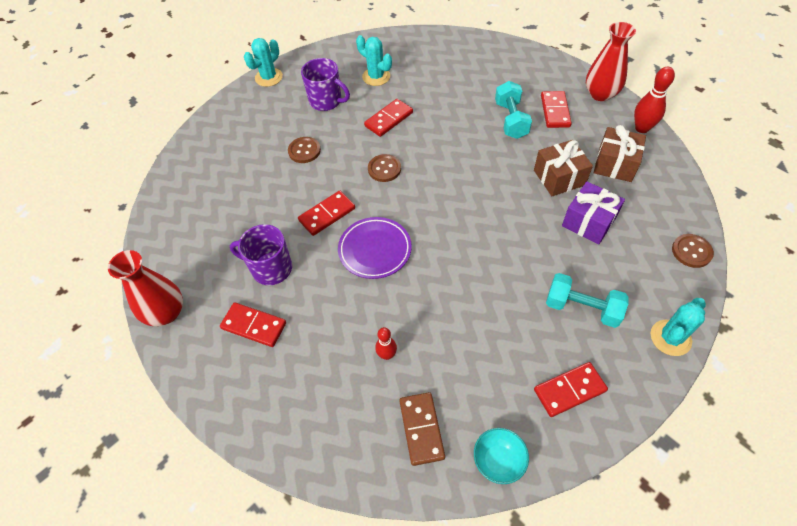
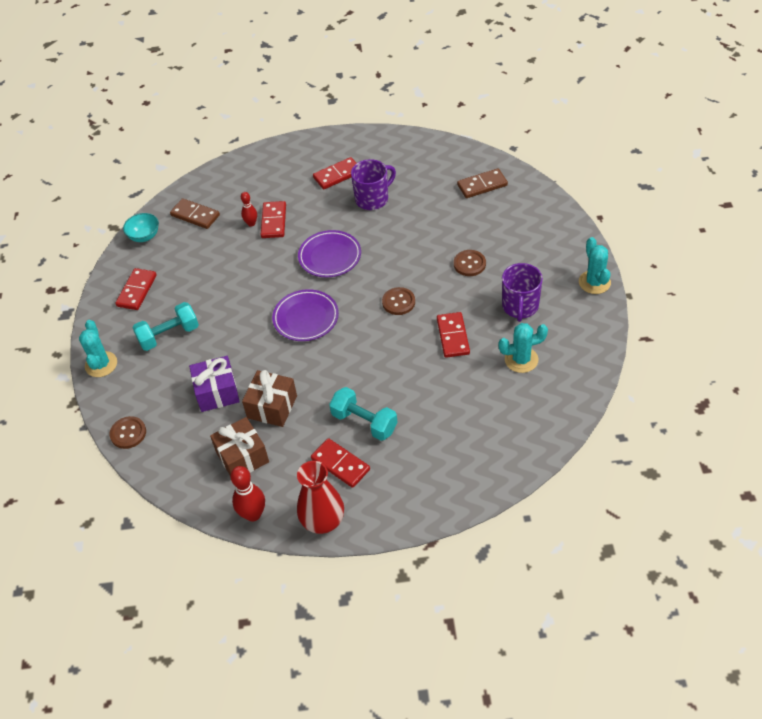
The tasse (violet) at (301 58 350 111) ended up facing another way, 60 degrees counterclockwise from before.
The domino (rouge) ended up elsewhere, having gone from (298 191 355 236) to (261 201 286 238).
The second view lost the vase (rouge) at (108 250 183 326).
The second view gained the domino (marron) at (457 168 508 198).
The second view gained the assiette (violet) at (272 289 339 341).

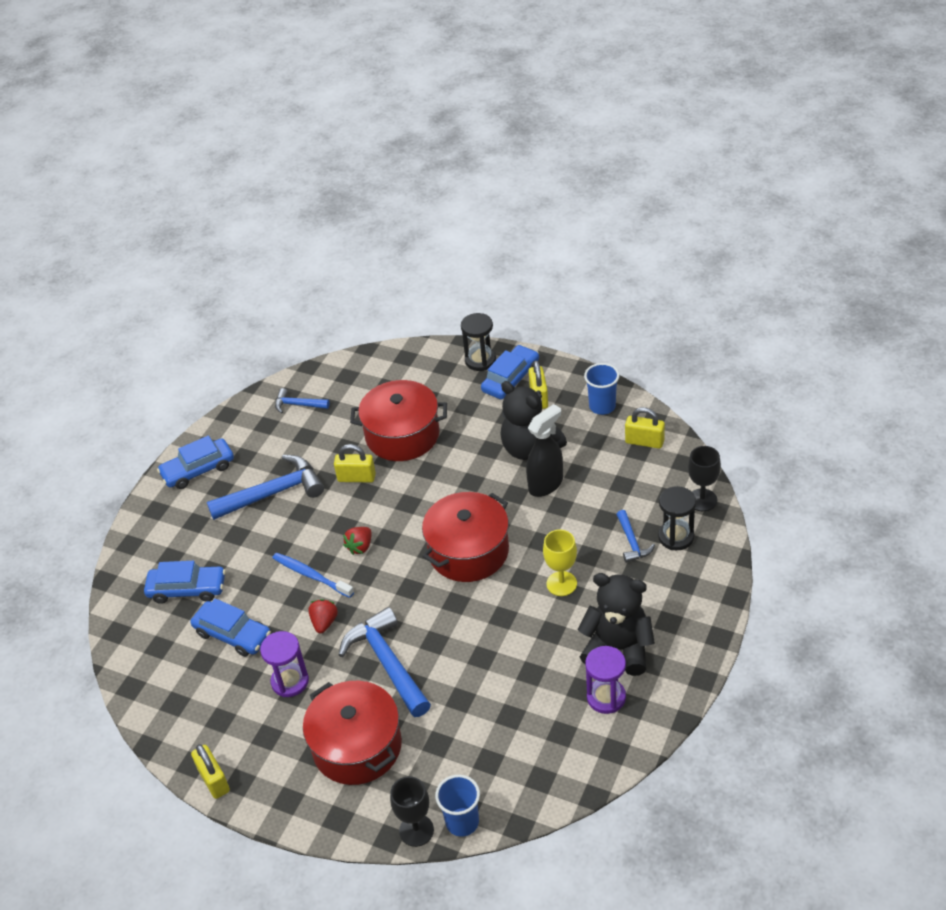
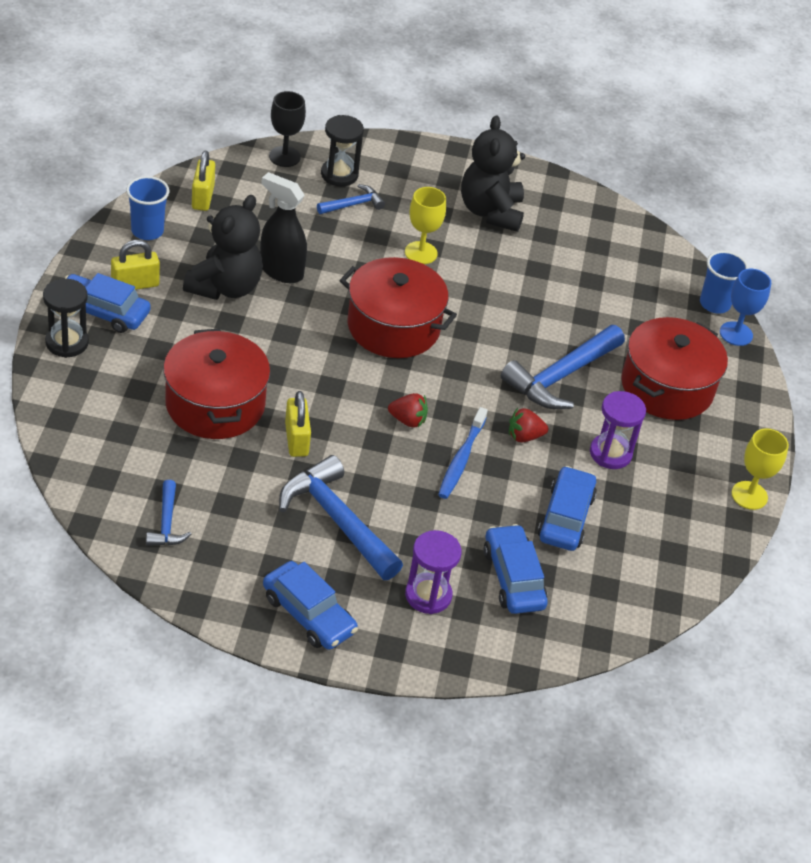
The sablier (violet) ended up elsewhere, having gone from (585 646 626 714) to (405 530 461 614).
Where the cadenas (jaune) stood at (191 744 230 799), the verre à pied (jaune) came to stand at (732 428 789 510).
What was the verre à pied (noir) at (390 776 434 847) turned into the verre à pied (bleu) at (720 269 771 346).

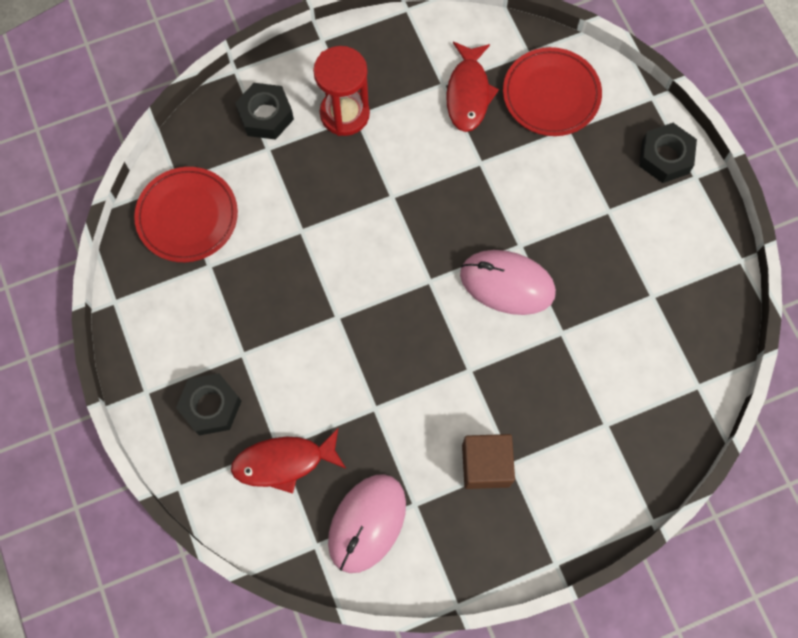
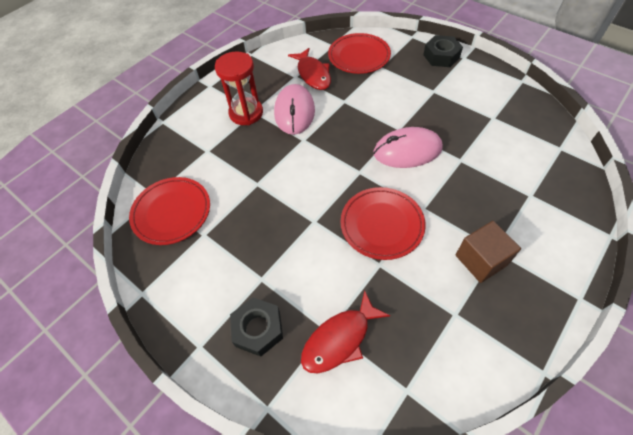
The second view lost the écrou (noir) at (235 83 294 140).
The souris (rose) ended up elsewhere, having gone from (328 474 406 573) to (274 84 315 135).
The second view gained the assiette (rouge) at (341 187 426 260).

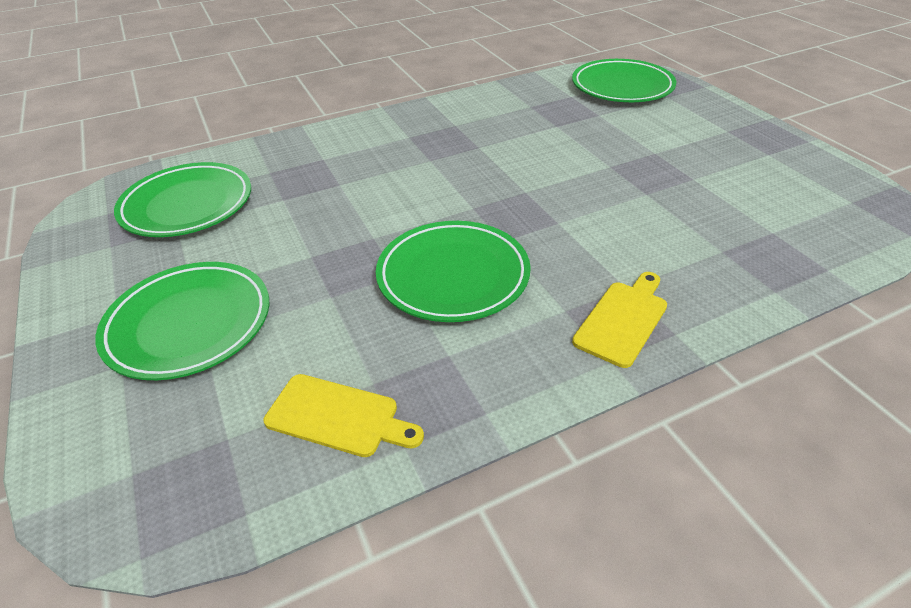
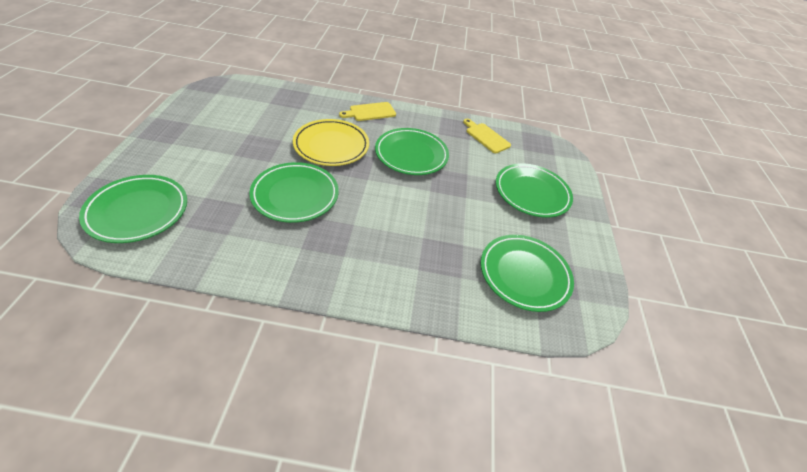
The second view gained the assiette (jaune) at (293 119 369 166).
The second view gained the assiette (vert) at (249 162 339 223).

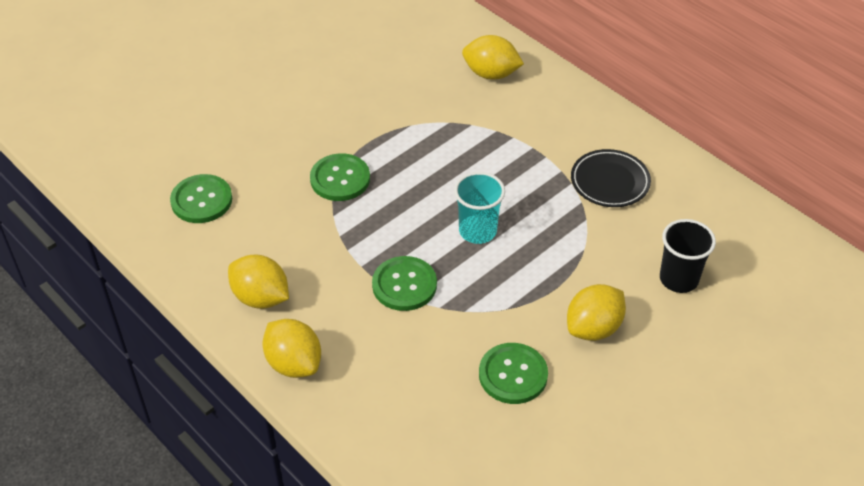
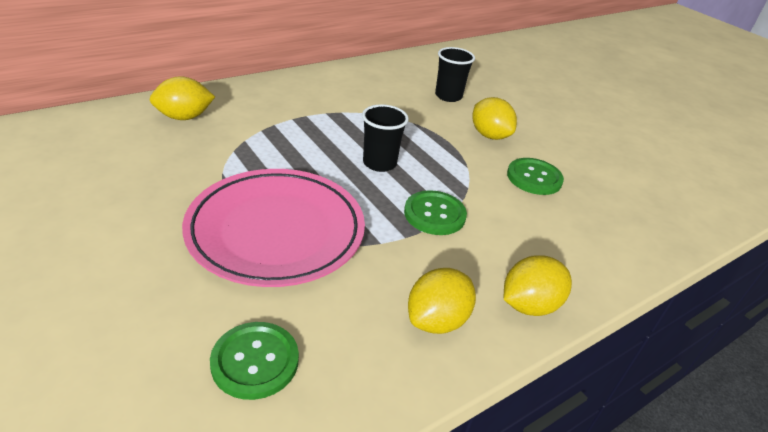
The citron (jaune) at (462 35 524 80) ended up facing another way, 45 degrees clockwise from before.
The second view lost the assiette (noir) at (571 149 651 207).
Where the bouton (vert) stood at (310 153 370 201), the assiette (rose) came to stand at (182 169 365 287).
What was the gobelet (turquoise) at (454 172 505 244) turned into the gobelet (noir) at (362 104 409 172).

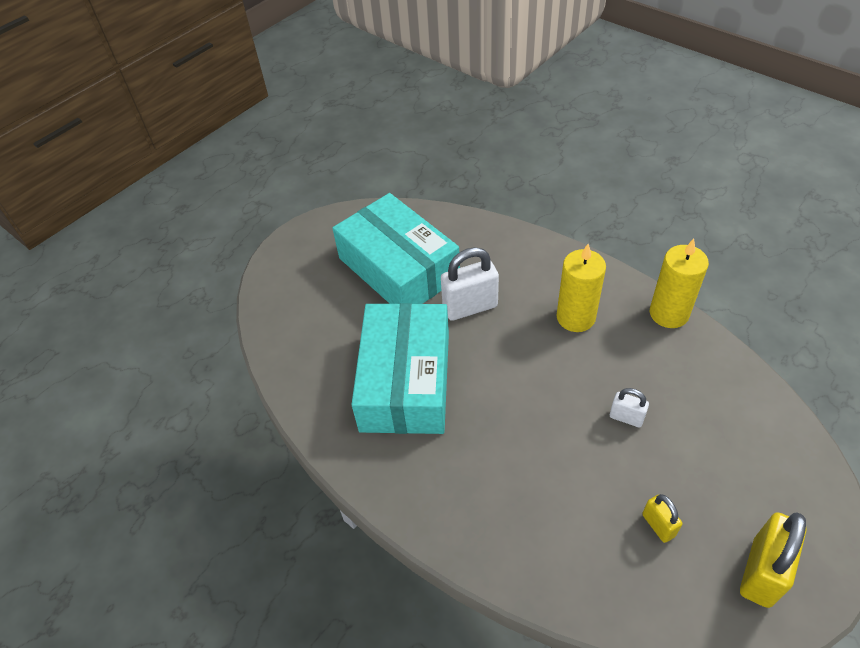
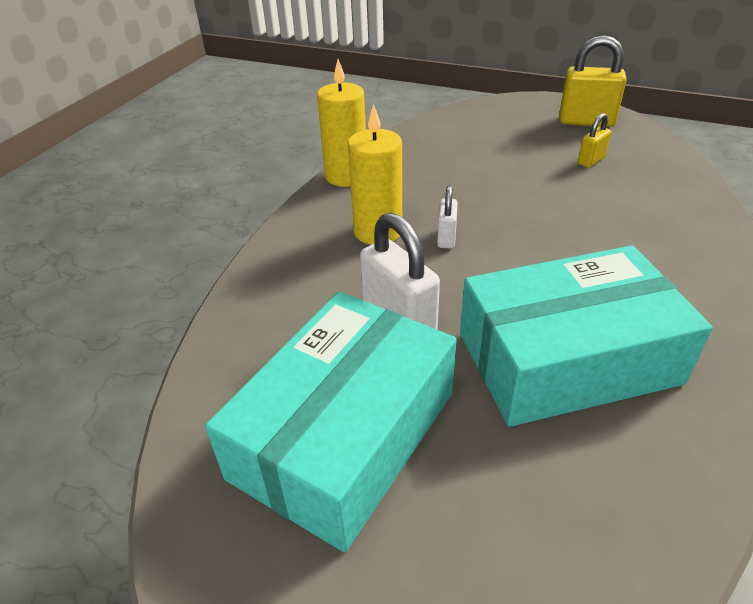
The cadenas (blanc) ended up elsewhere, having gone from (610 388 649 427) to (437 186 458 248).

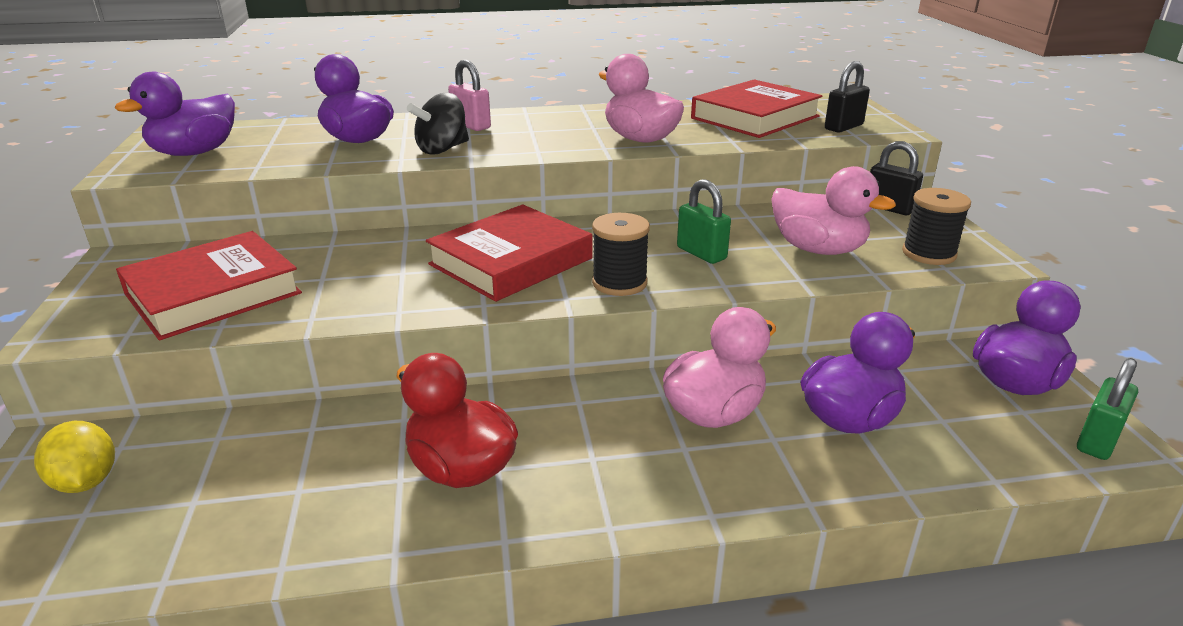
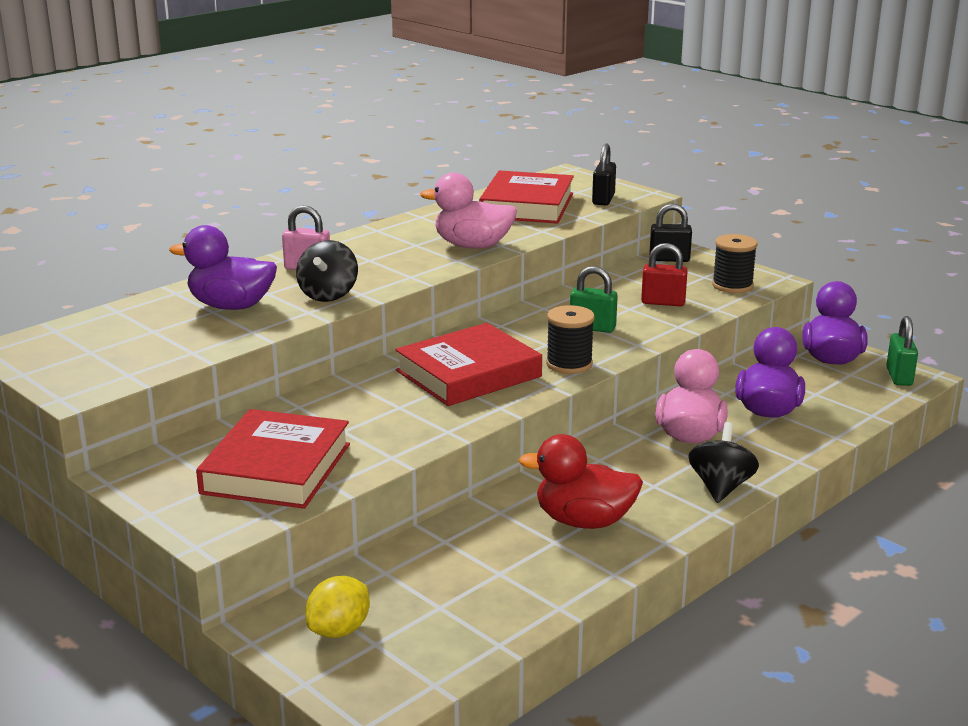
The second view lost the canard (violet) at (115 72 235 156).
Where the canard (rose) stood at (771 166 896 255), the cadenas (rouge) came to stand at (641 243 688 306).
The livre (rouge) at (426 205 593 302) ended up facing another way, 45 degrees clockwise from before.
The citron (jaune) at (34 421 115 493) ended up facing another way, 75 degrees counterclockwise from before.
The second view gained the toupie (noir) at (688 422 759 503).

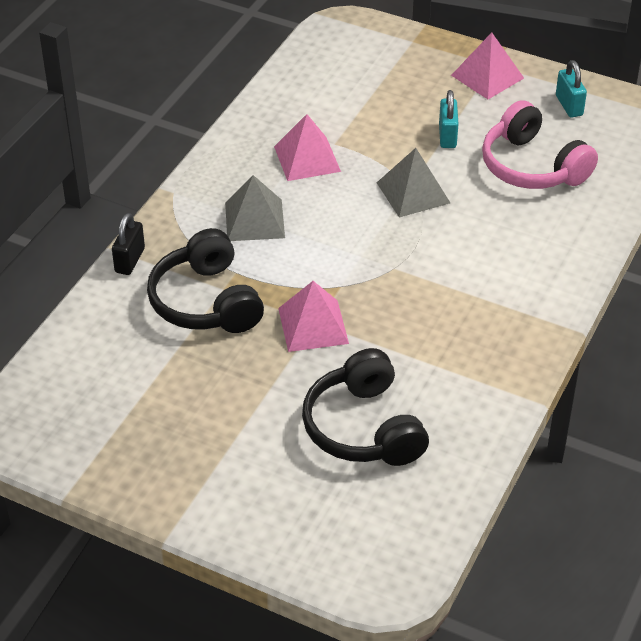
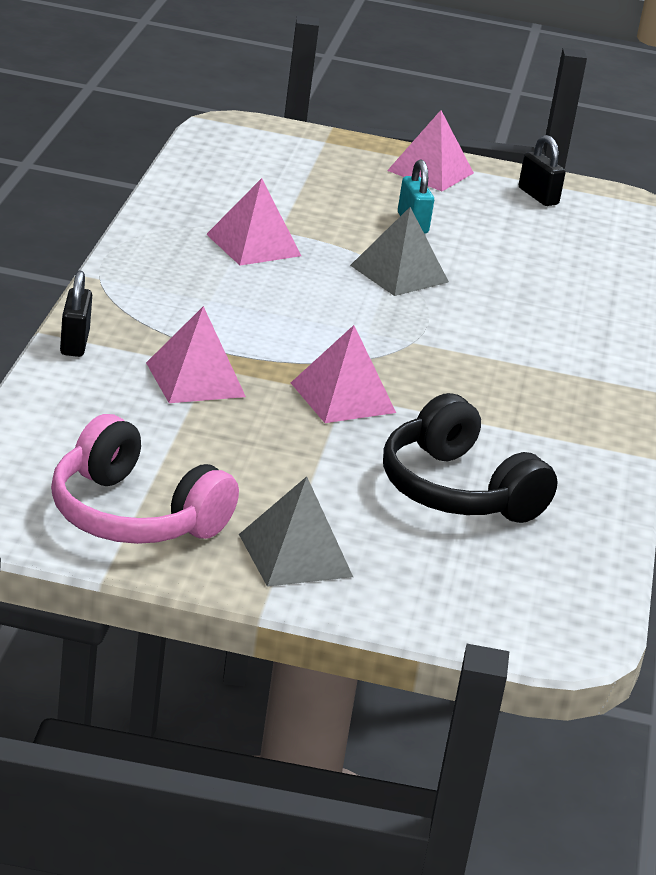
What was the cadenas (turquoise) at (556 60 587 118) turned into the cadenas (noir) at (519 135 566 206).
The casque audio (rose) ended up elsewhere, having gone from (482 100 598 189) to (51 414 239 544).
The pyramide (gris) ended up elsewhere, having gone from (225 175 285 241) to (239 476 353 587).
Where the casque audio (noir) stood at (147 228 264 333), the pyramide (rose) came to stand at (146 306 246 403).

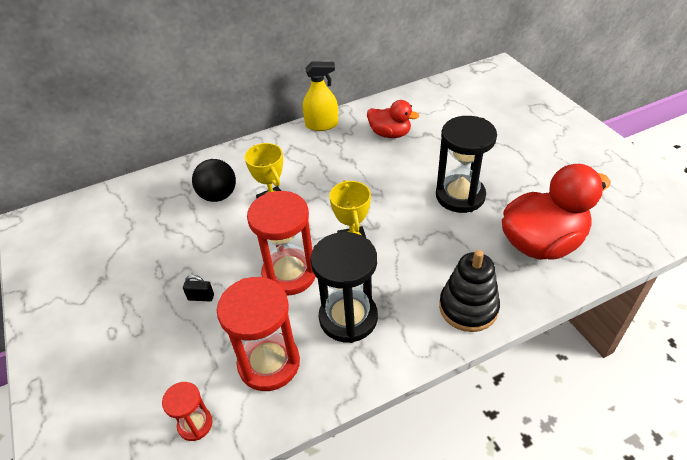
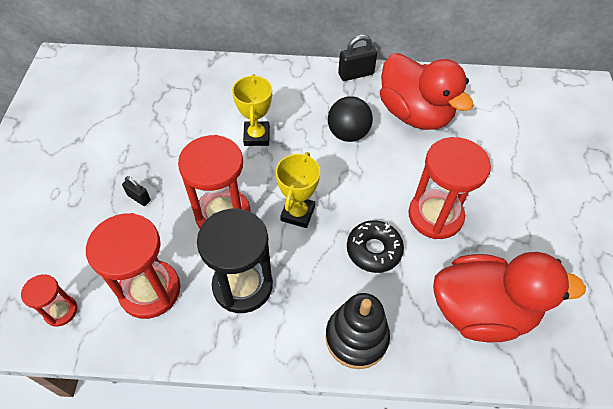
Where the vaporisateur (jaune) stood at (303 61 338 131), the cadenas (noir) came to stand at (338 35 377 81).
The size of the canard (rouge) at (367 100 419 138) changed by a factor of 1.74.
What was the sablier (noir) at (436 116 497 213) turned into the sablier (rouge) at (408 137 491 239).
The balle (noir) ended up elsewhere, having gone from (192 159 236 202) to (328 96 373 142).
The second view gained the beignet (noir) at (347 220 404 273).

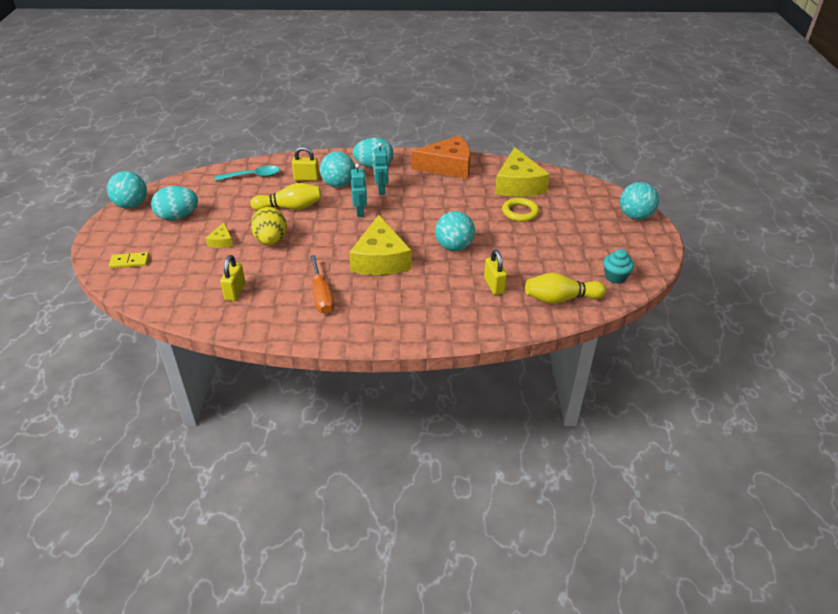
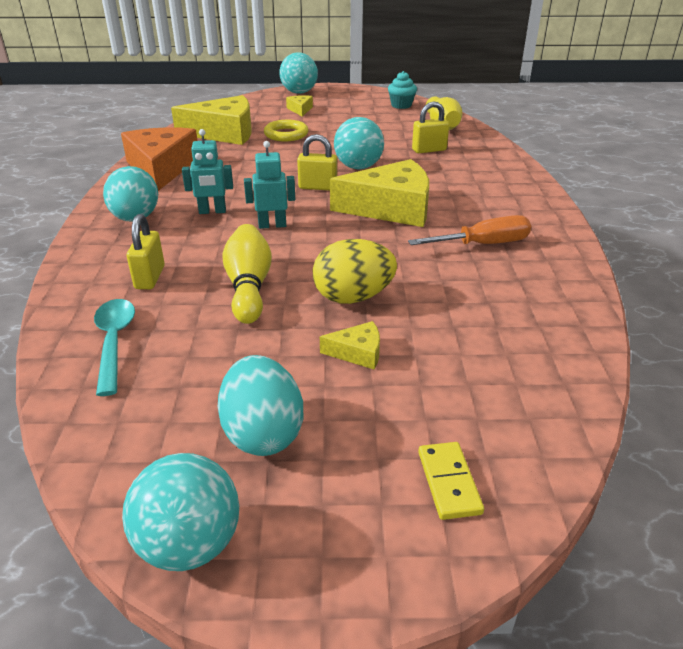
The second view lost the balle (turquoise) at (320 151 355 188).
The cadenas (jaune) ended up elsewhere, having gone from (220 255 245 301) to (297 134 337 191).
The second view gained the fromage (jaune) at (286 95 313 116).

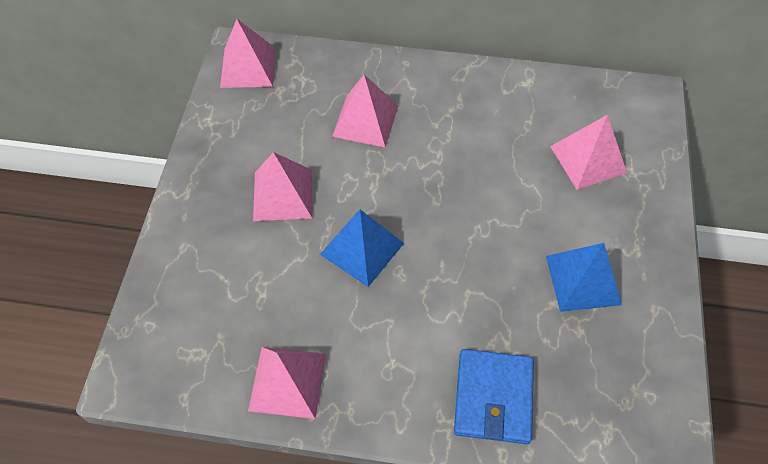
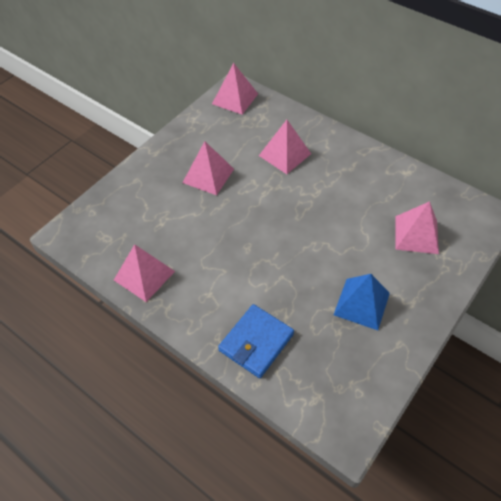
The second view lost the pyramide (bleu) at (320 210 404 287).

